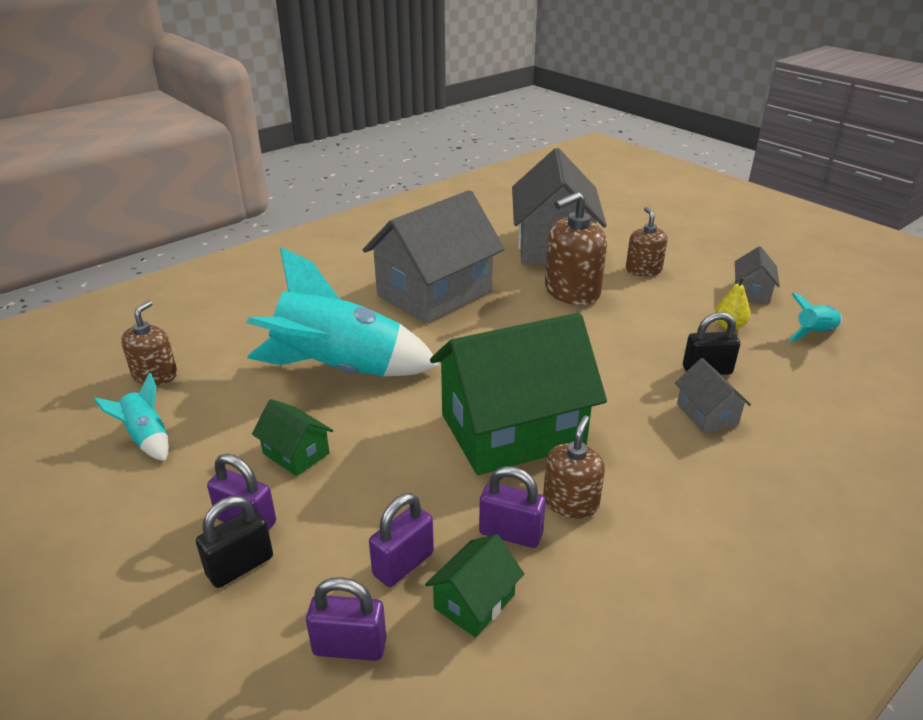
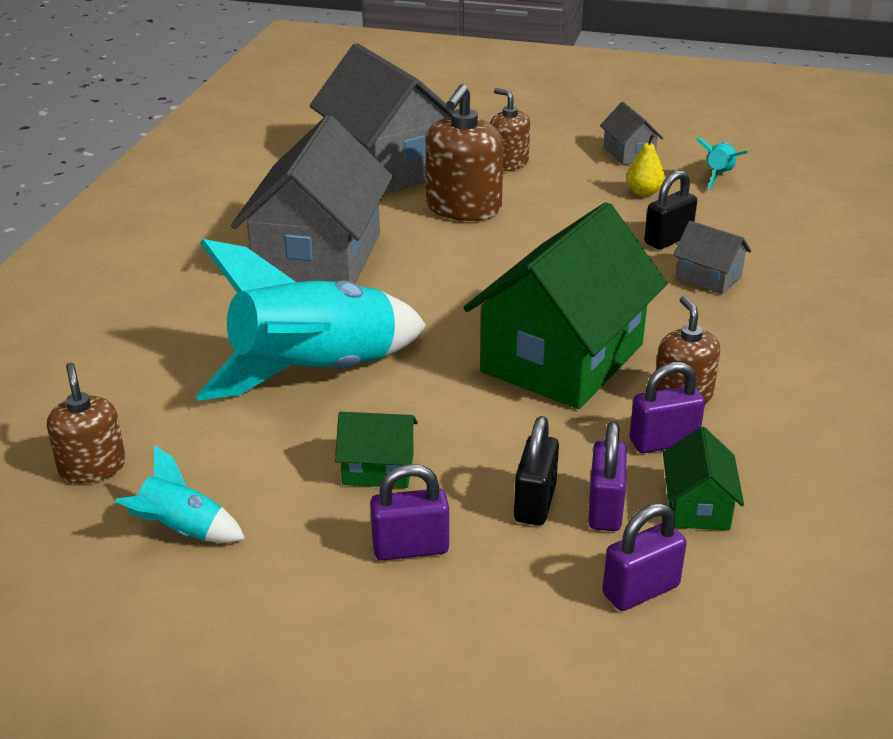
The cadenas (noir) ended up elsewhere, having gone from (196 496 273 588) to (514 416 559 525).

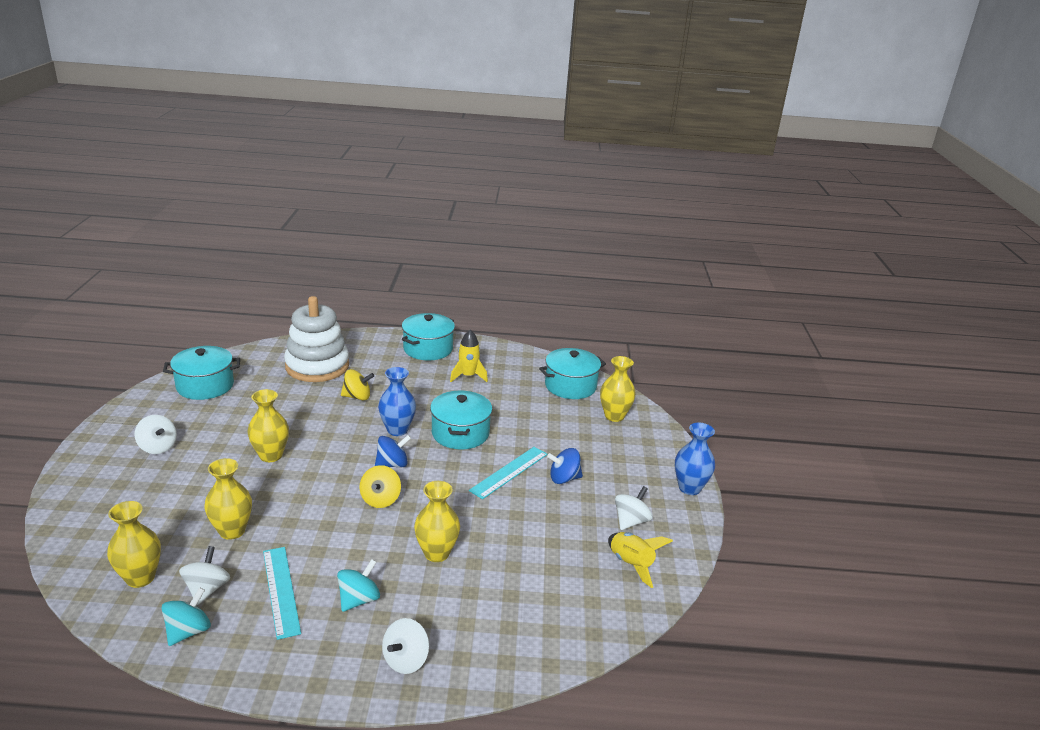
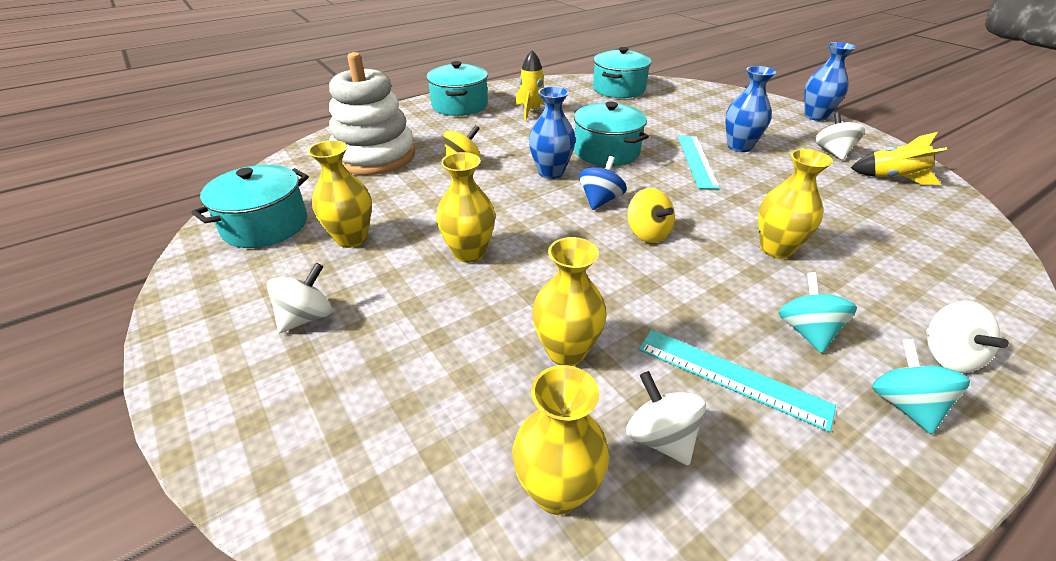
The vase (jaune) ended up elsewhere, having gone from (600 356 636 422) to (308 140 372 248).
The toupie (blanc) at (134 415 177 454) ended up facing another way, 60 degrees counterclockwise from before.
Where the toupie (bleu) stood at (547 448 583 484), the vase (bleu) came to stand at (725 66 776 152).
The toupie (turquoise) ended up elsewhere, having gone from (161 587 211 646) to (872 339 970 434).

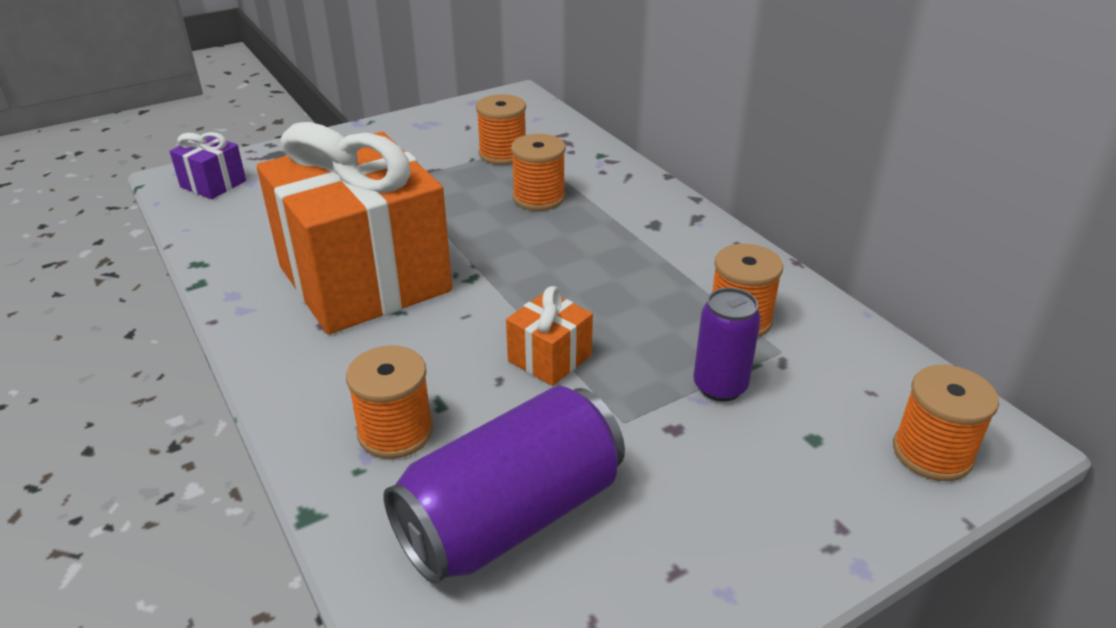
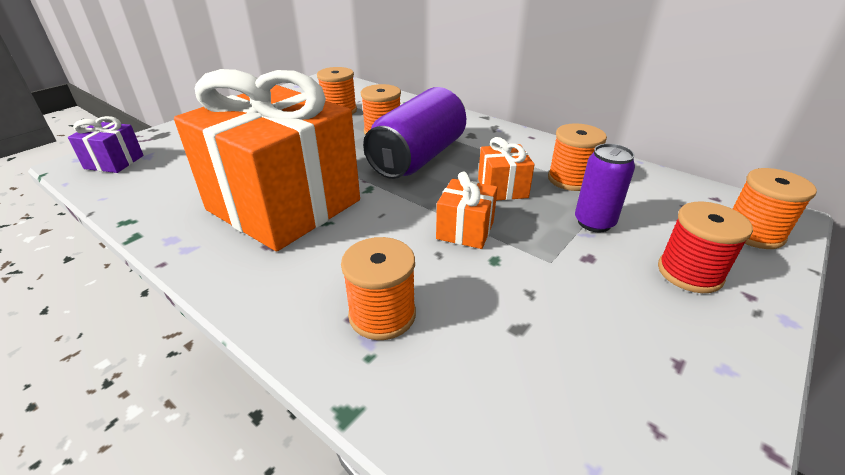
The canette (violet) ended up elsewhere, having gone from (384 386 625 584) to (363 87 466 179).
The second view gained the cadeau (orange) at (478 137 535 201).
The second view gained the bobine (rouge) at (658 201 753 293).

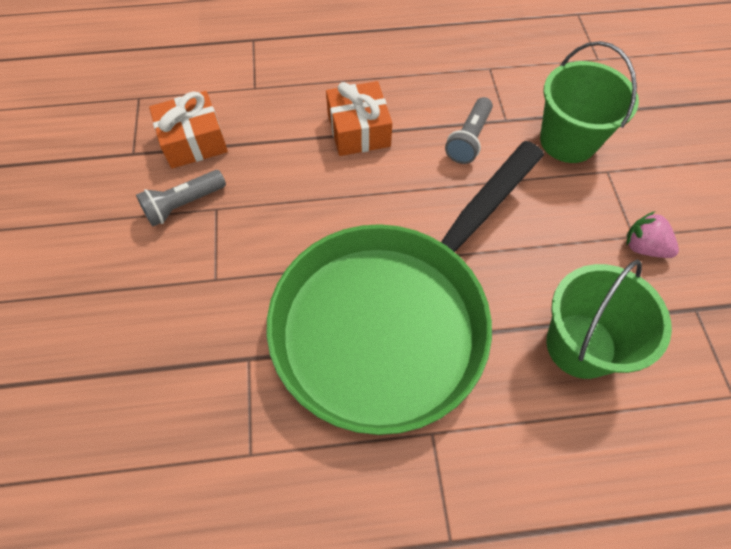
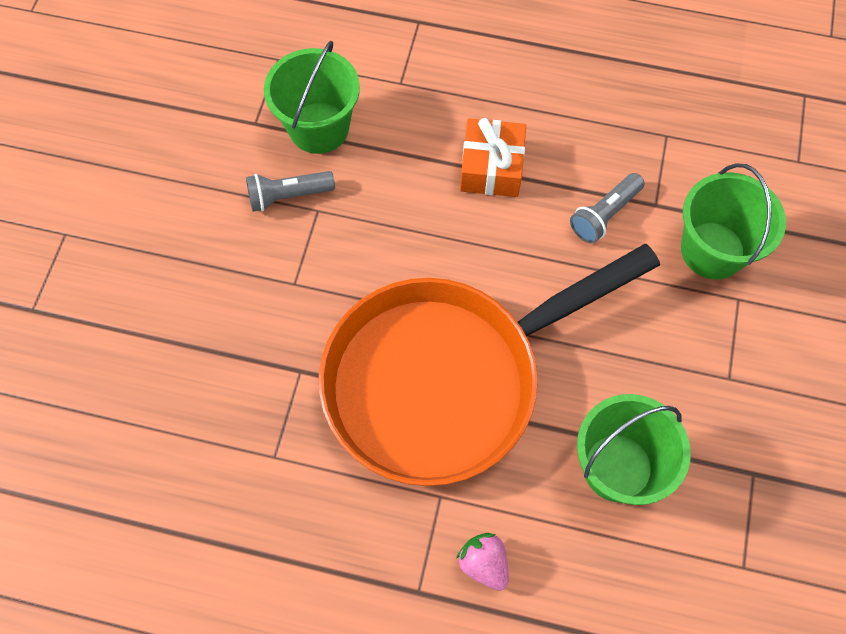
Where the cadeau (orange) stood at (149 91 228 169), the seau (vert) came to stand at (264 41 360 154).
What was the poêle (vert) at (267 141 544 435) turned into the poêle (orange) at (319 244 660 486).
The fraise (rose) ended up elsewhere, having gone from (627 211 679 258) to (456 533 509 591).

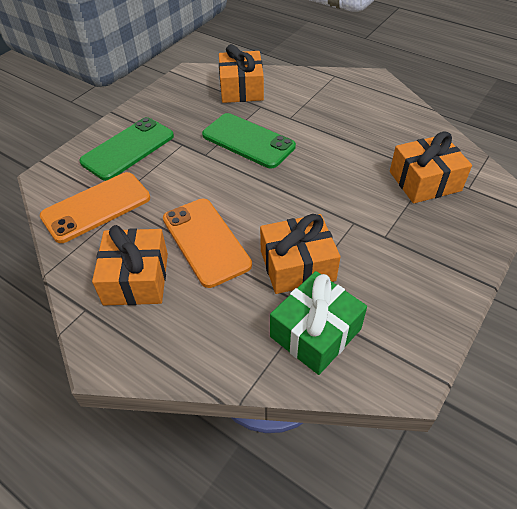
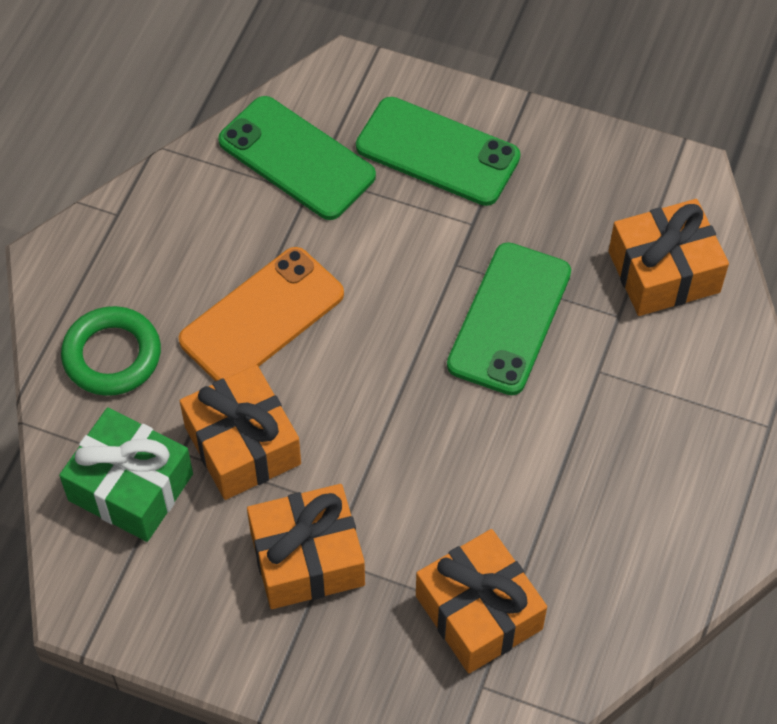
What was the téléphone (orange) at (40 172 150 243) turned into the téléphone (vert) at (218 96 376 220).
The cadeau (orange) ended up elsewhere, having gone from (92 225 168 305) to (247 484 365 609).
The second view gained the anneau (vert) at (61 306 161 396).

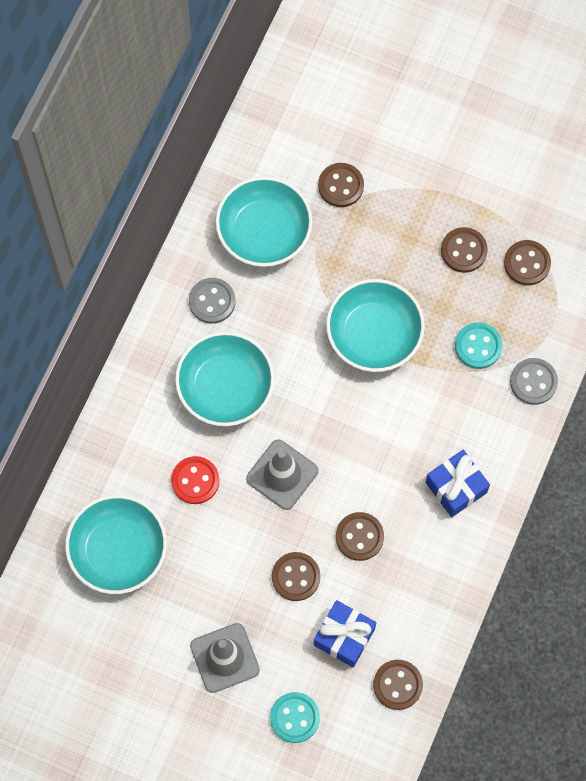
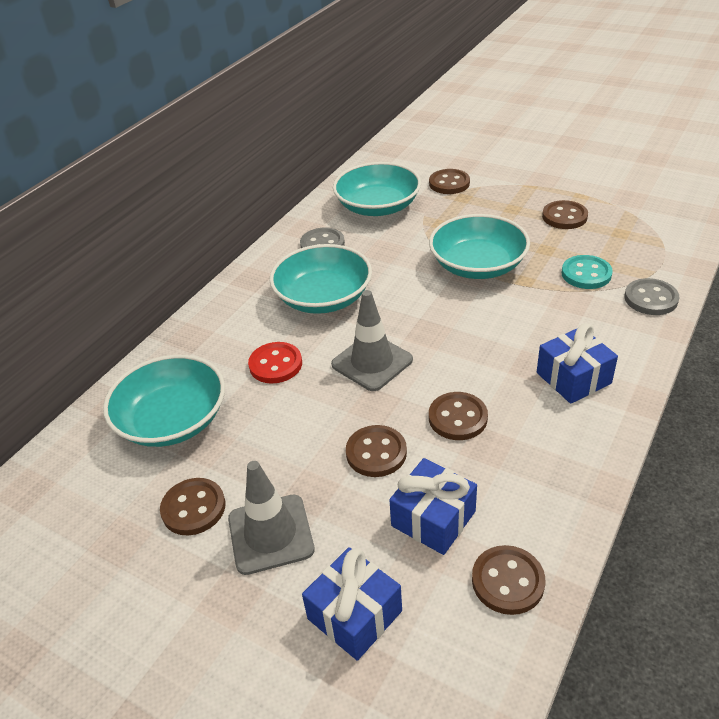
The bouton (marron) ended up elsewhere, having gone from (504 240 551 285) to (160 478 225 535).
Where the bouton (turquoise) stood at (270 692 320 743), the cadeau (bleu) came to stand at (302 547 402 661).

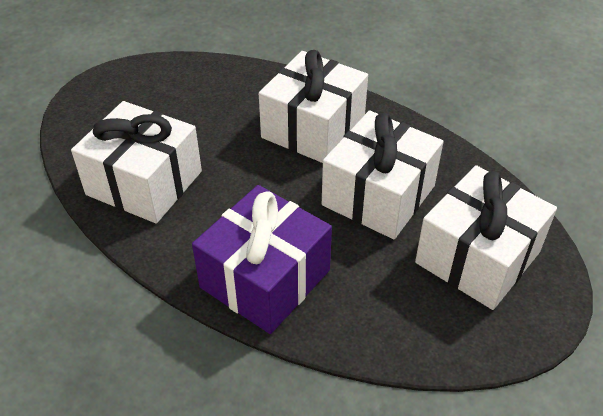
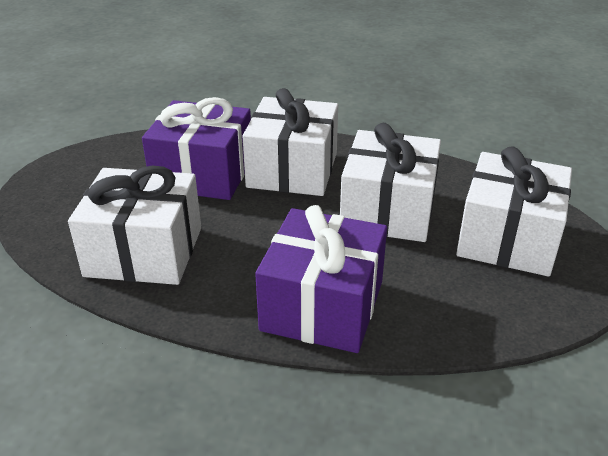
The second view gained the cadeau (violet) at (142 97 251 200).

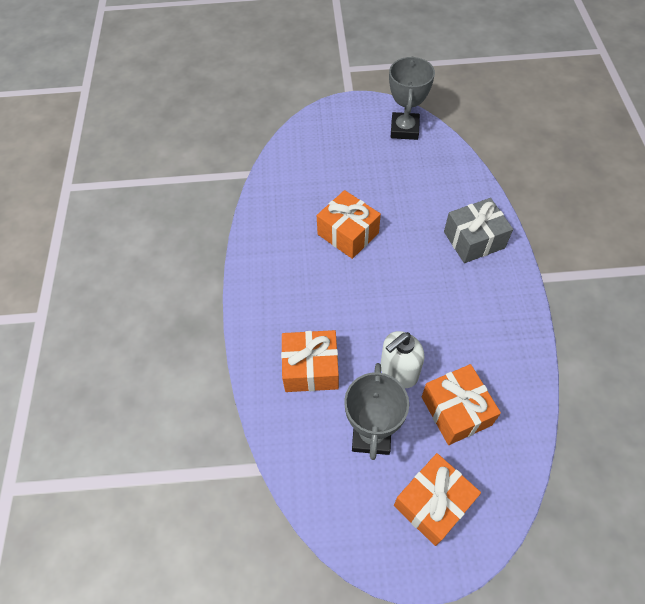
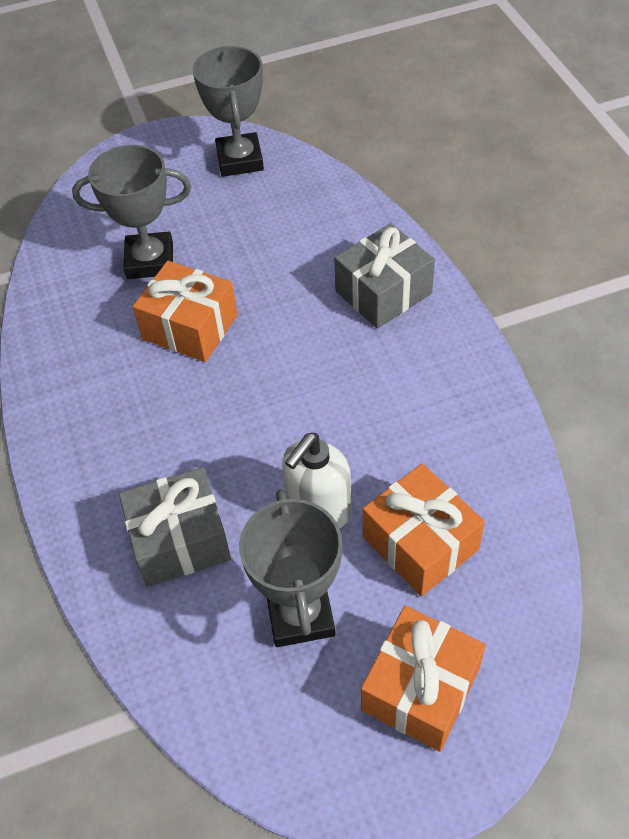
What was the cadeau (orange) at (281 330 339 392) turned into the cadeau (gris) at (119 467 231 587).
The second view gained the trophée (gris) at (72 145 191 279).

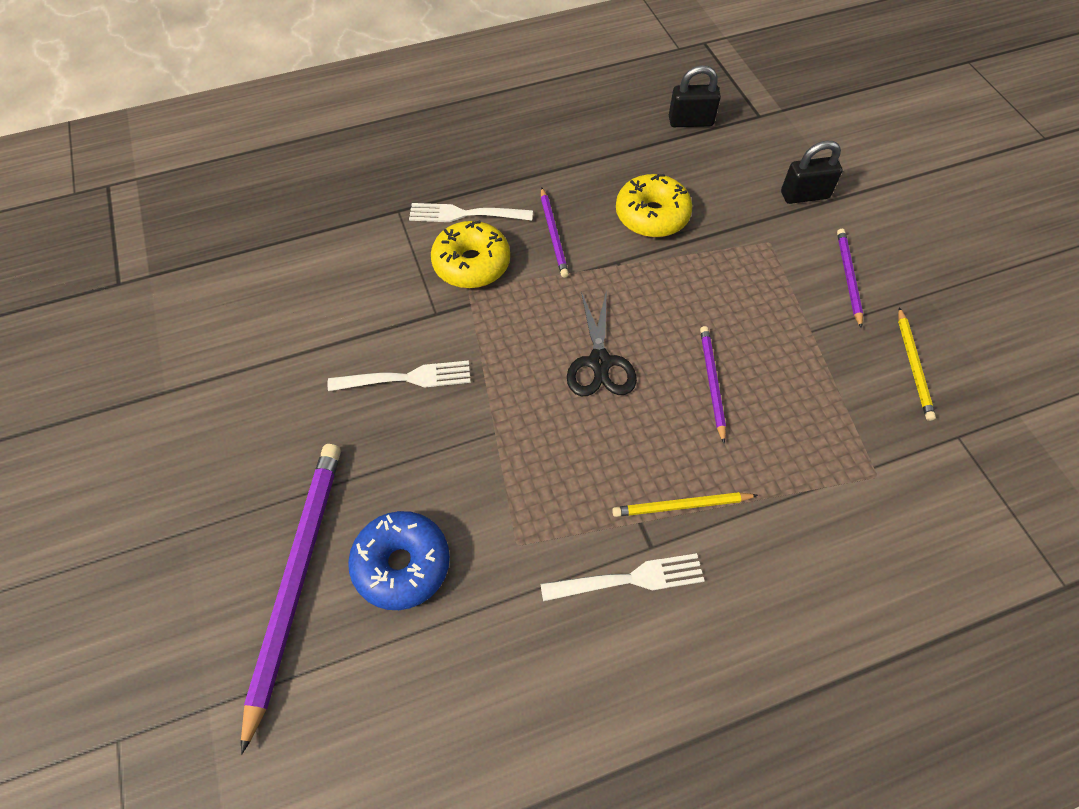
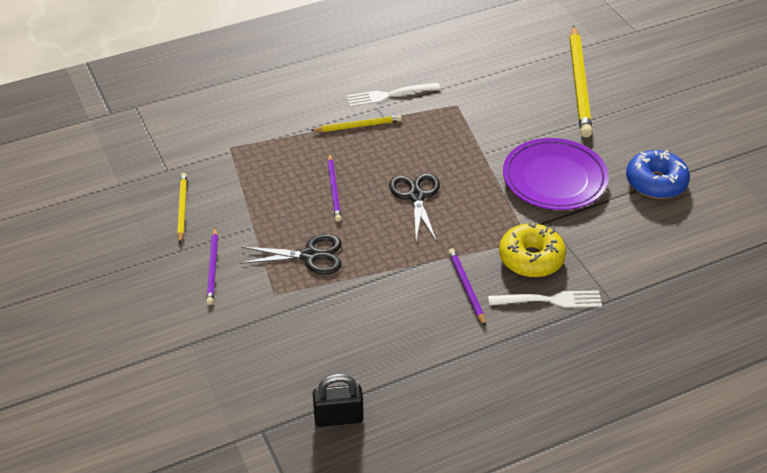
The second view lost the cadenas (noir) at (781 141 843 204).
The second view lost the beignet (jaune) at (616 174 692 237).
Where the fourchette (blanc) stood at (328 360 471 391), the assiette (violet) came to stand at (503 138 609 210).
What was the crayon (violet) at (241 444 341 755) turned into the crayon (jaune) at (569 25 593 137).
The beignet (bleu) ended up elsewhere, having gone from (348 511 450 610) to (626 150 690 199).
The second view gained the ciseaux (noir) at (240 234 342 274).

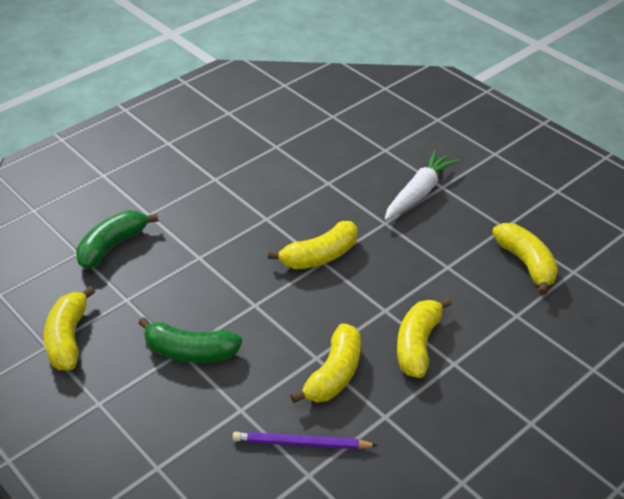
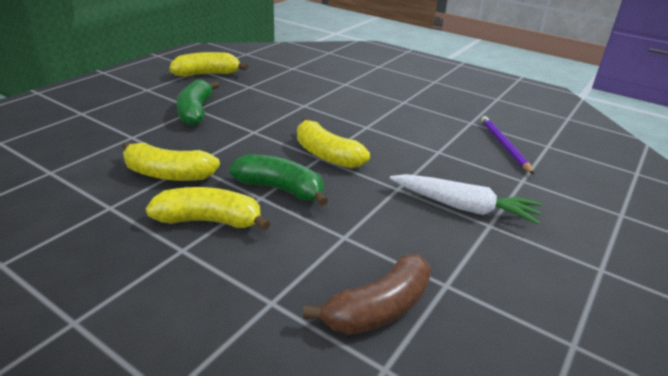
The banane (vert) ended up elsewhere, having gone from (76 210 158 269) to (229 154 328 206).
What was the banane (jaune) at (492 223 558 295) turned into the banane (marron) at (303 254 431 335).
The crayon (violet) ended up elsewhere, having gone from (233 432 378 449) to (481 116 534 174).

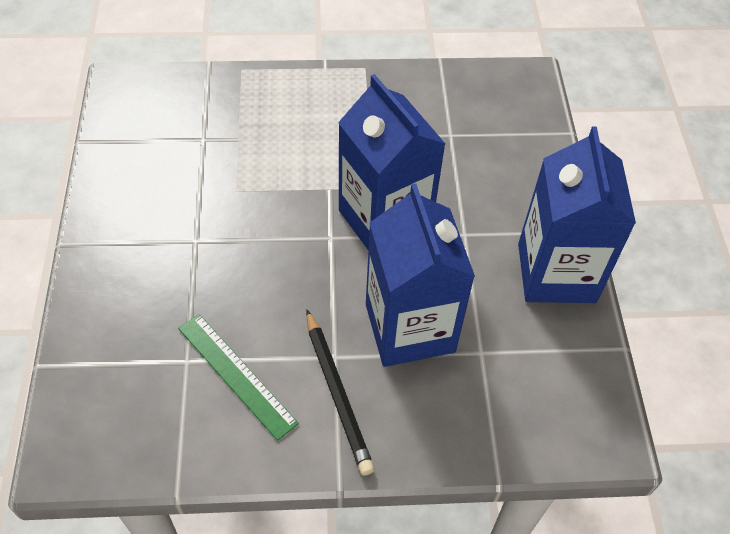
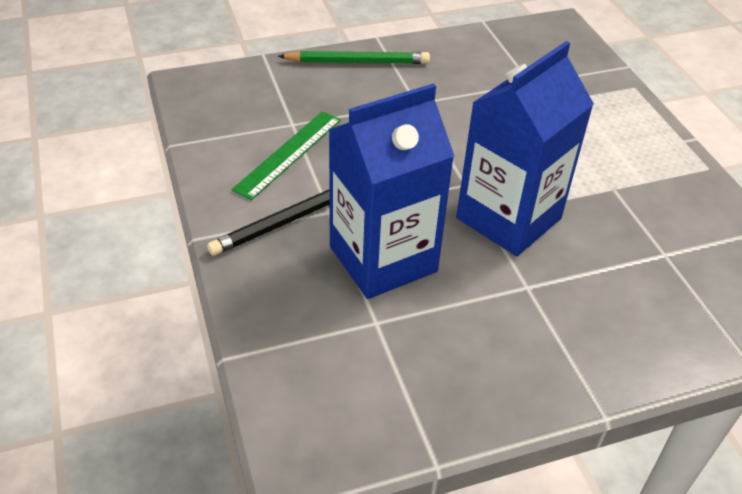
The second view lost the brique de lait (bleu) at (518 127 636 303).
The second view gained the crayon (vert) at (278 51 430 64).

